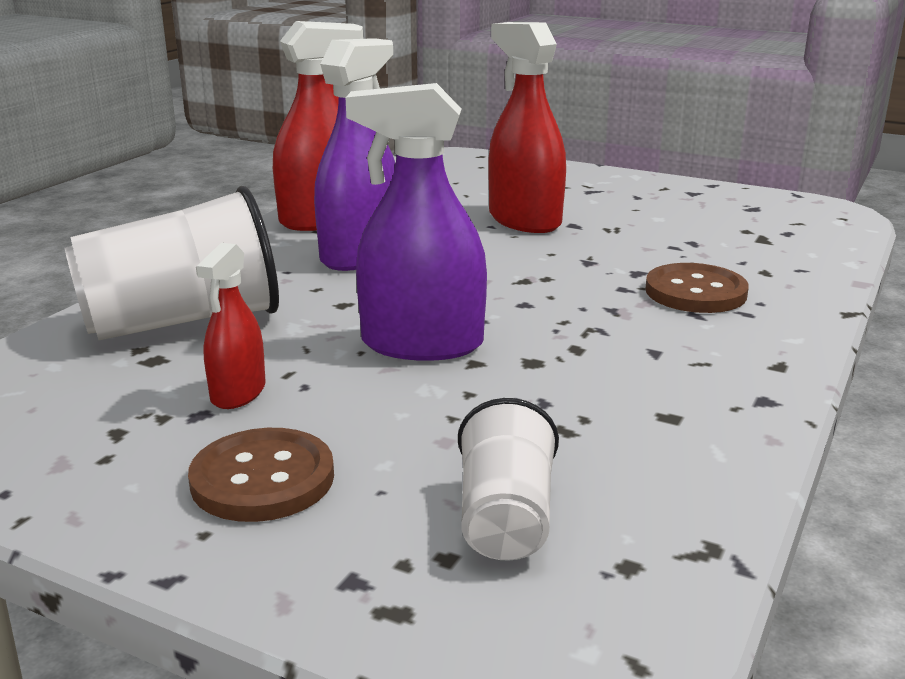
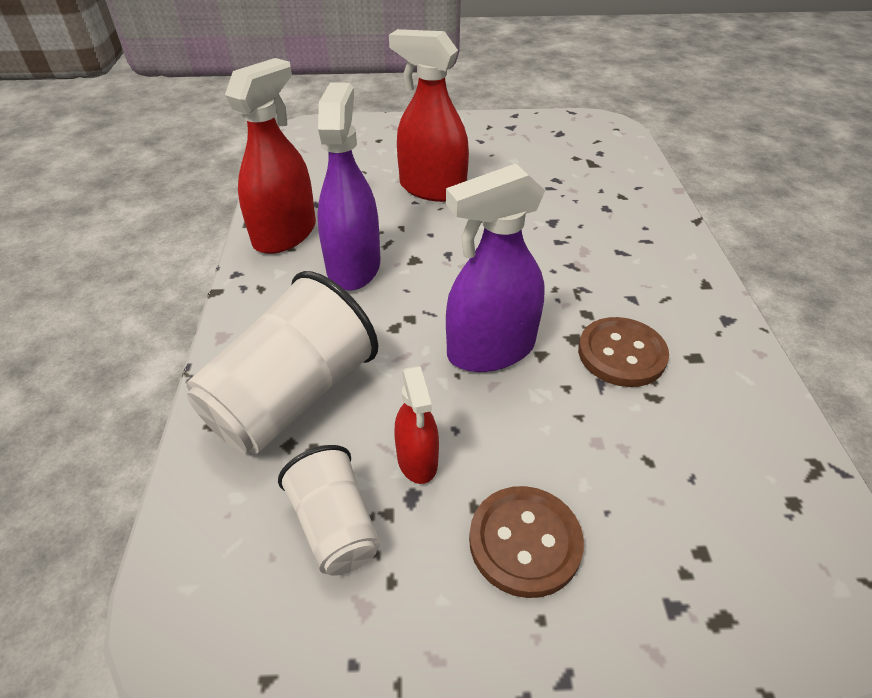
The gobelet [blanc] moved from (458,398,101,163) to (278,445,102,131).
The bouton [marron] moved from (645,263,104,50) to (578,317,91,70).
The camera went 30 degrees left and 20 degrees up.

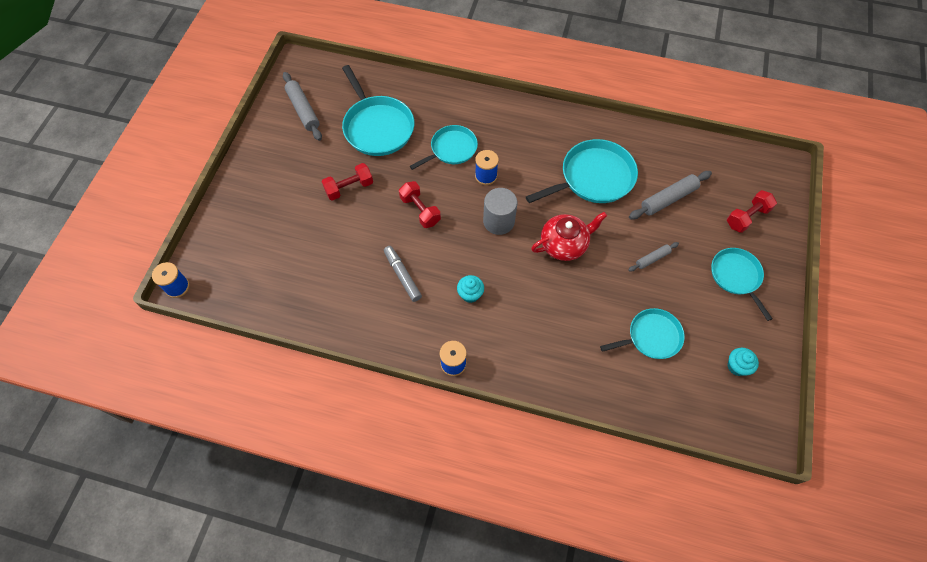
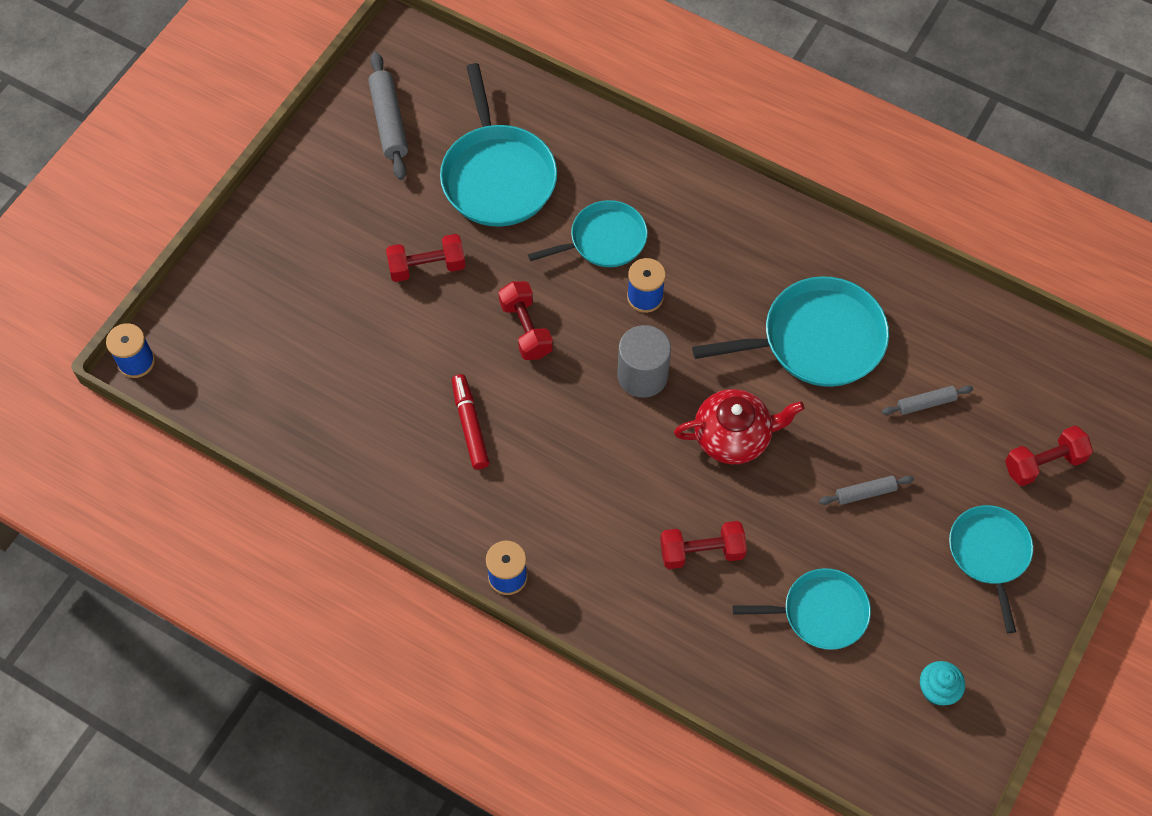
The feutre [gris] at (384,246,38,56) became the feutre [rouge] at (452,374,37,95).
The muffin [turquoise] at (457,275,27,28) disappeared.
The rouleau à pâtisserie [gris] at (629,171,83,49) changed to 0.57 times the size.
The haltère [rouge] at (660,521,87,48) appeared.
The camera went 15 degrees right and 0 degrees up.

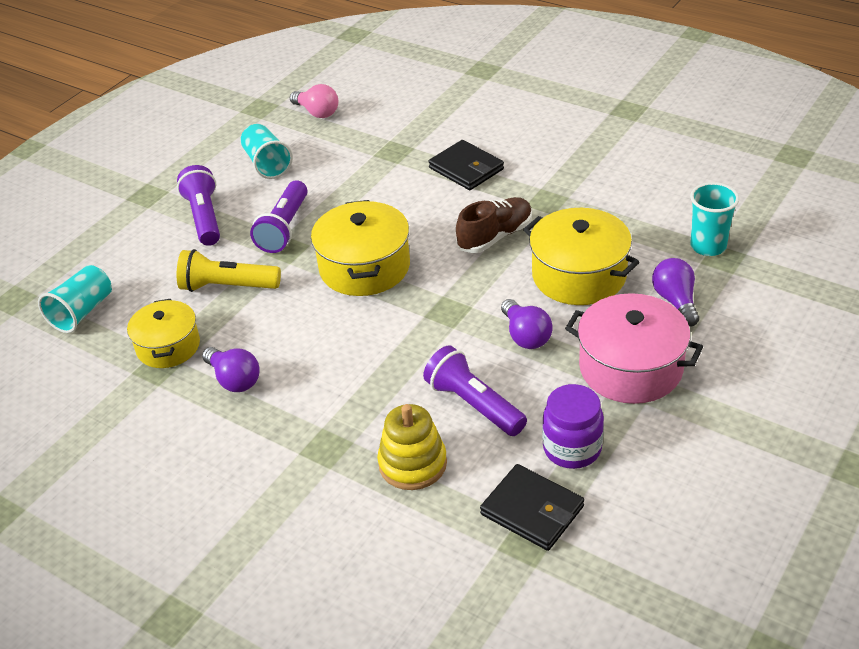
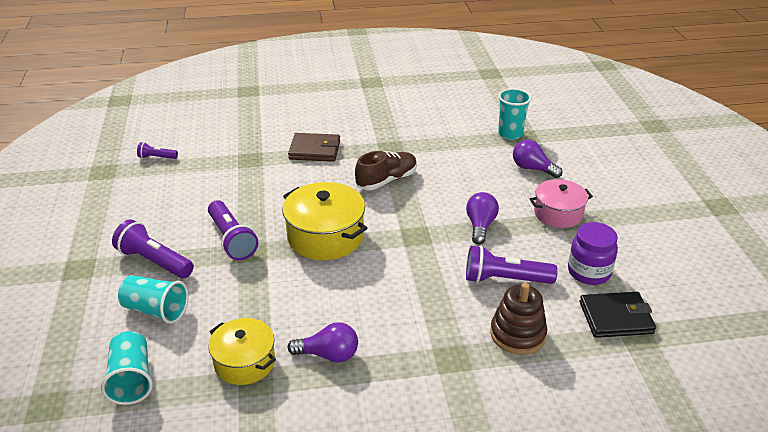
The lampe de poche [jaune] at (177,249,104,43) disappeared.
The gobelet [turquoise] moved from (241,124,52,55) to (118,275,70,49).
The ampoule [rose] at (290,84,48,34) was replaced by the lampe de poche [violet] at (137,142,41,17).
The jouet à empiler [jaune] at (377,404,70,86) became the jouet à empiler [marron] at (490,283,57,72).
The portefeuille [noir] at (428,140,76,50) became the portefeuille [marron] at (288,133,52,29).
The chaussure [marron] at (456,197,76,56) turned 45 degrees clockwise.
The ampoule [violet] at (501,299,52,50) turned 105 degrees counterclockwise.
The marmite [jaune] at (523,208,116,97) disappeared.
The marmite [rose] at (565,293,138,111) changed to 0.66 times the size.
The camera went 45 degrees left and 5 degrees down.

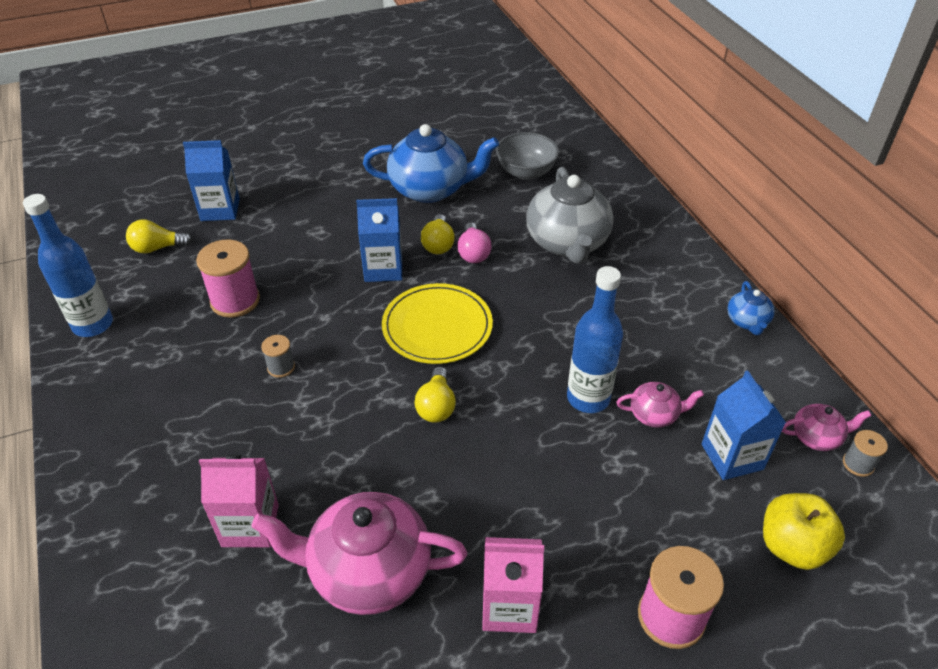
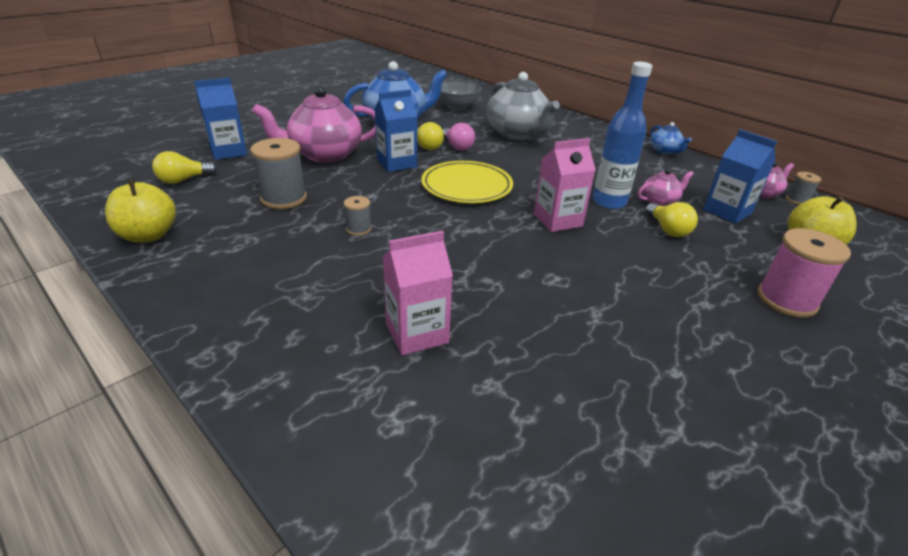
The bouteille [bleu] at (23,194,90,143) was replaced by the pomme [jaune] at (105,179,71,64).
The bobine [rose] at (196,239,64,79) became the bobine [gris] at (250,138,57,71).
The théière [rose] moved from (251,492,216,123) to (252,86,124,77).
The ampoule [jaune] moved from (415,367,41,56) to (645,202,53,35).
The brique de lait [rose] moved from (482,537,62,96) to (534,138,62,94).
The camera went 25 degrees left and 10 degrees down.

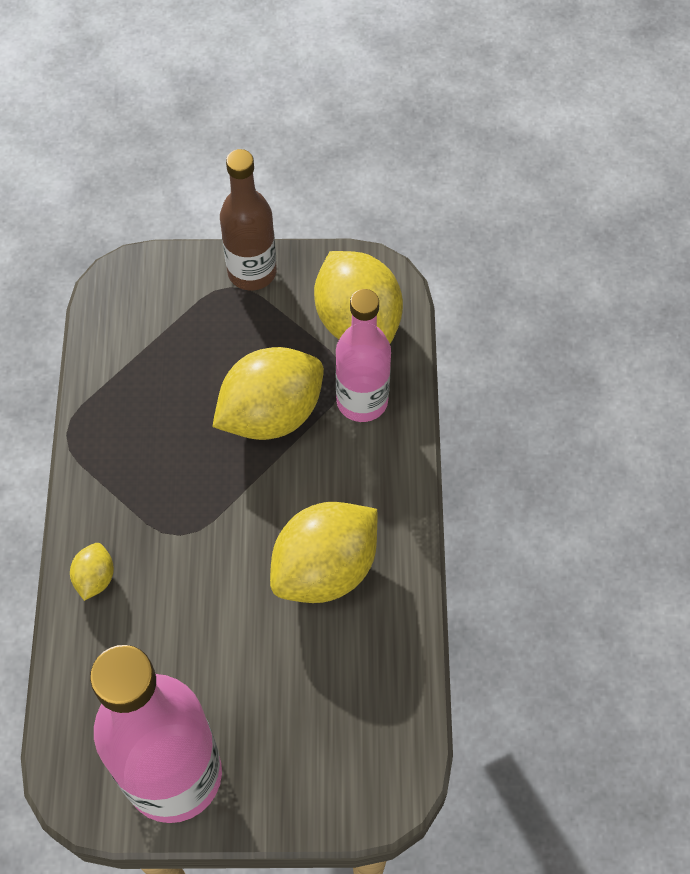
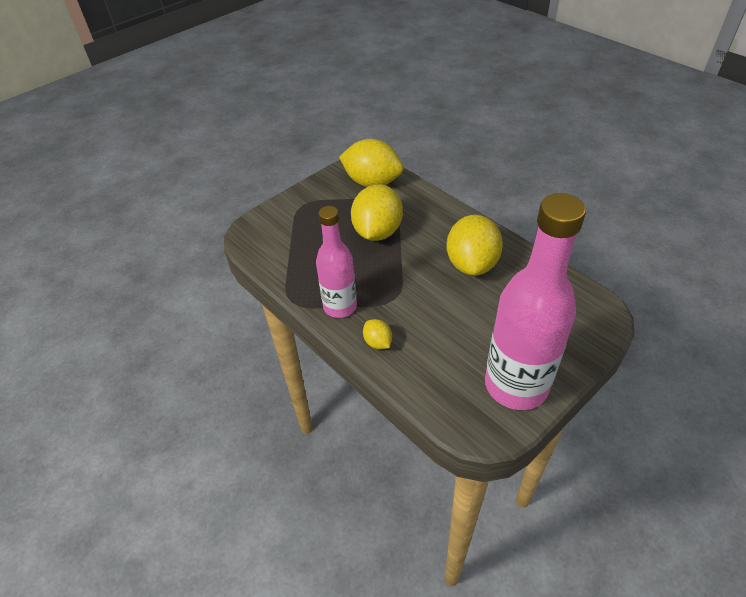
The bouteille [marron] at (220,149,57,141) disappeared.
The bouteille [rose] moved from (335,289,56,133) to (316,206,41,112).
The camera went 40 degrees left and 15 degrees down.

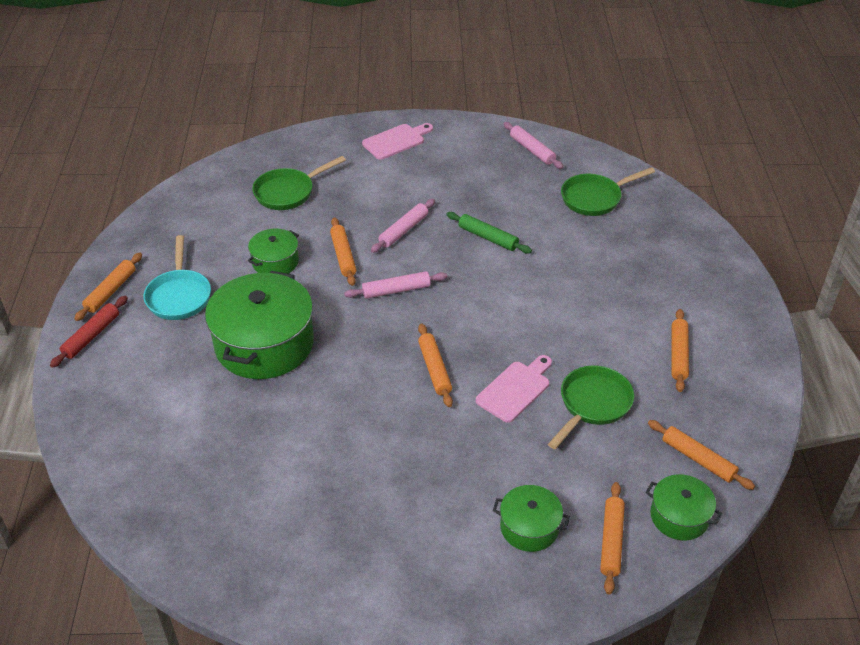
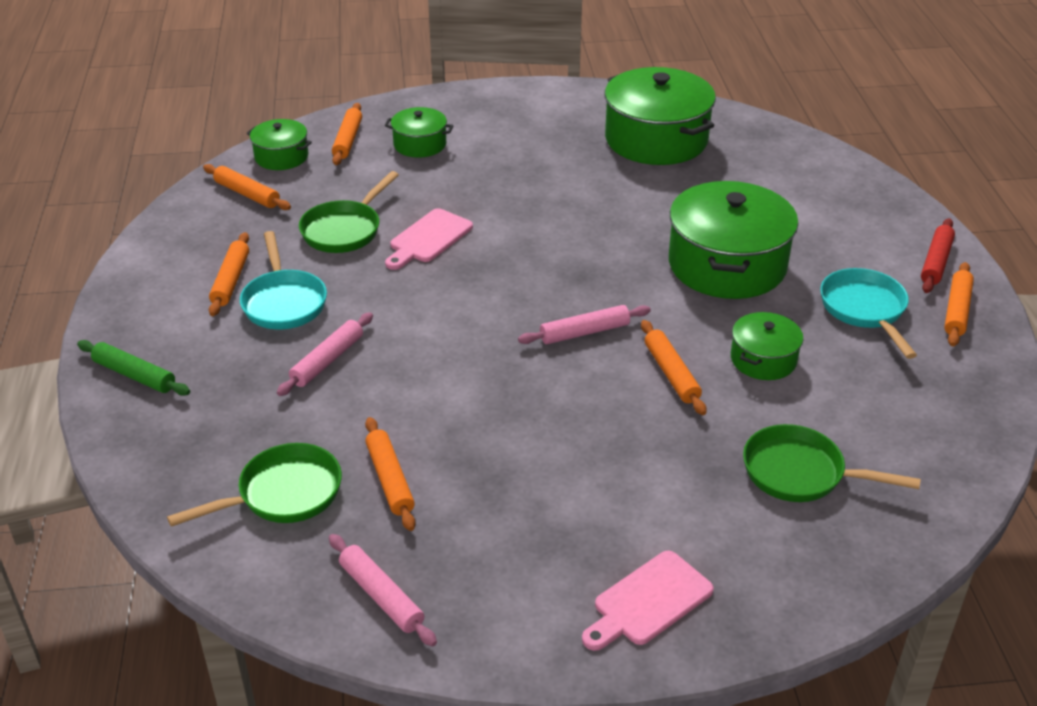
The poêle [vert] at (252,156,94,54) turned 120 degrees counterclockwise.
The rouleau à pâtisserie [rose] moved from (371,199,64,54) to (277,312,96,84).
The rouleau à pâtisserie [orange] moved from (418,323,35,84) to (365,417,51,114).
The rouleau à pâtisserie [vert] moved from (447,212,85,42) to (77,340,113,56).
The poêle [turquoise] at (240,231,87,99) appeared.
The marmite [vert] at (605,67,111,98) appeared.
The camera went 175 degrees right and 5 degrees down.

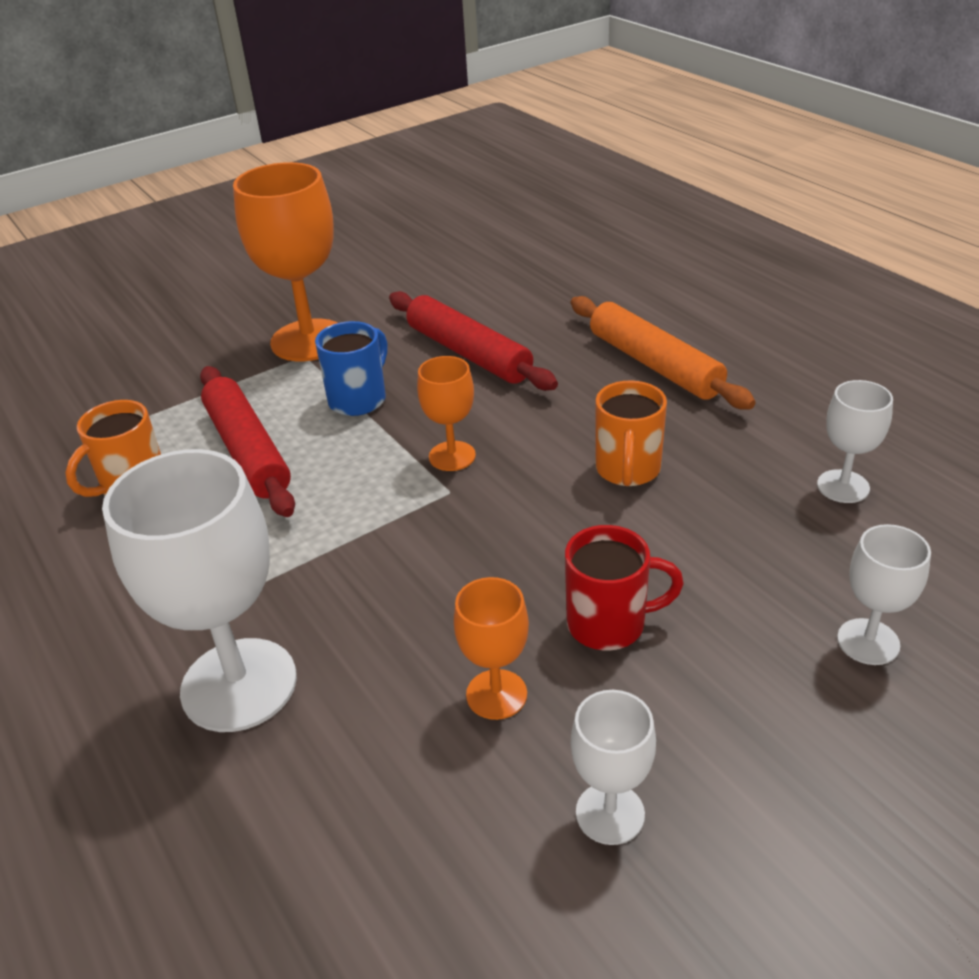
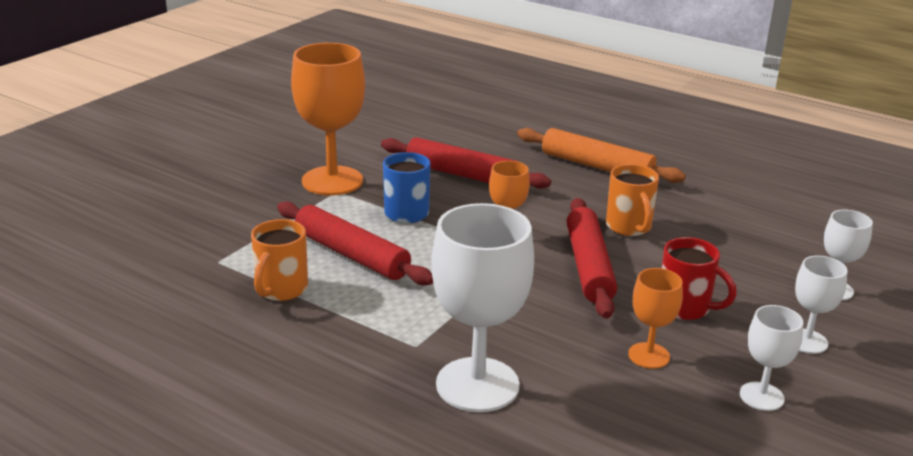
The tasse [rouge] at (565,525,119,125) turned 60 degrees clockwise.
The verre à pied [blanc] moved from (817,380,76,123) to (795,256,53,98).
The rouleau à pâtisserie [rouge] at (567,198,50,121) appeared.
The camera went 25 degrees left and 10 degrees down.

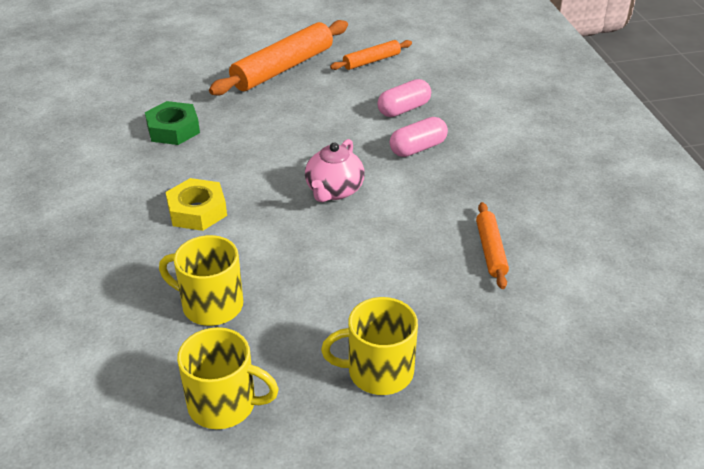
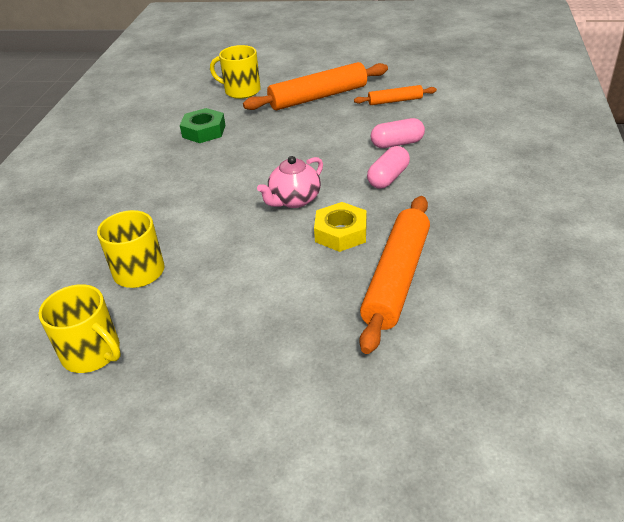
The écrou [jaune] moved from (166,178,61,53) to (314,202,53,50).
The tasse [jaune] moved from (321,297,97,98) to (210,45,51,54).
The gélule [rose] at (390,117,58,40) turned 45 degrees counterclockwise.
The rouleau à pâtisserie [orange] at (476,202,33,87) changed to 1.91 times the size.
The camera went 25 degrees right and 0 degrees up.

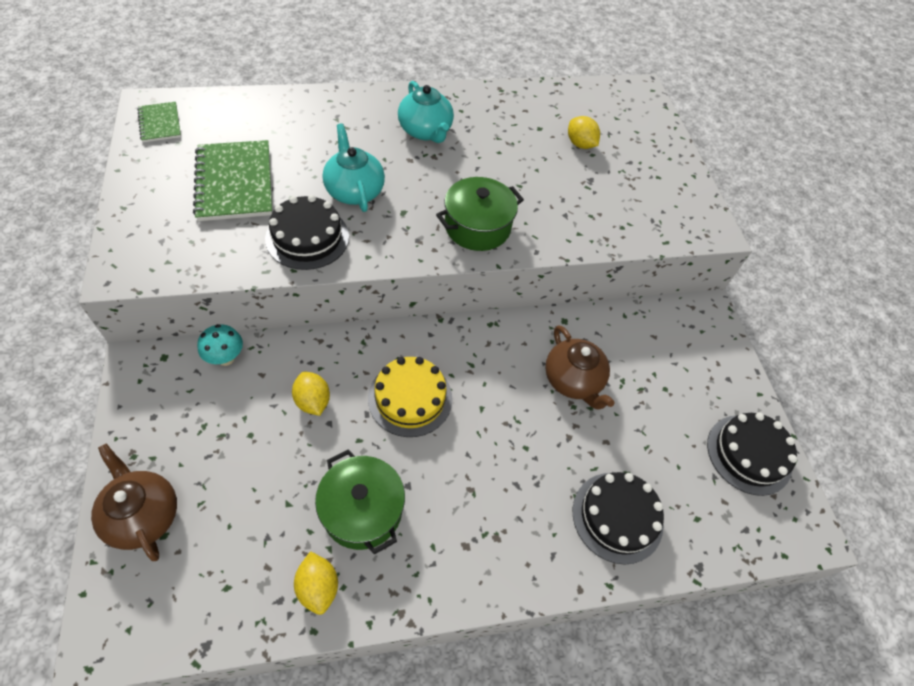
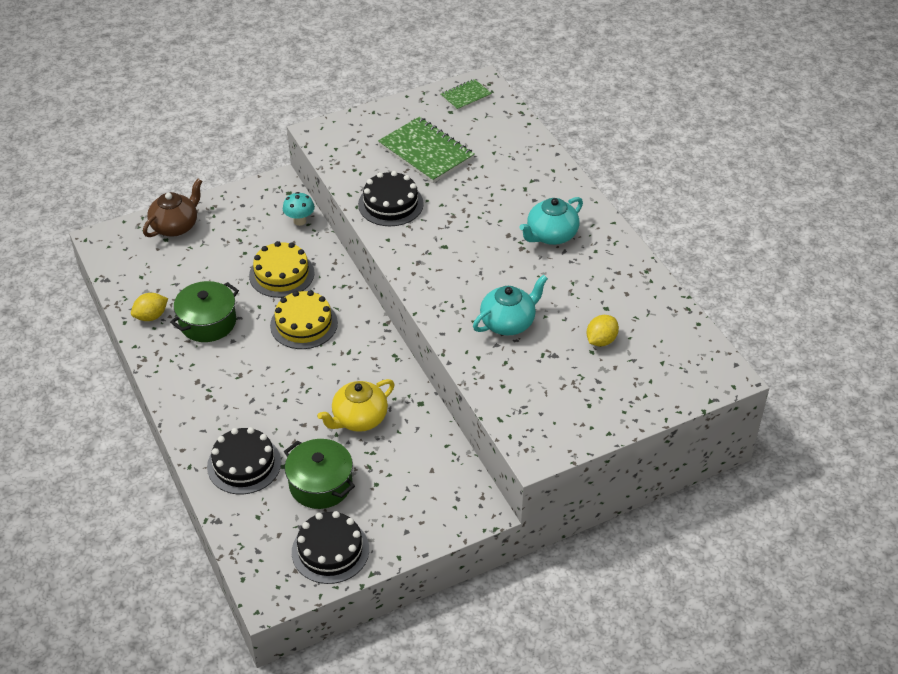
The carnet [vert] at (193,140,79,81) turned 75 degrees clockwise.
The citron [jaune] at (292,372,38,44) was replaced by the gâteau [jaune] at (249,241,66,57).
The théière [turquoise] moved from (323,123,62,89) to (473,275,75,60).
The marmite [vert] moved from (436,177,88,74) to (284,439,71,70).
The théière [marron] at (545,325,70,85) became the théière [jaune] at (317,379,78,53).
The camera went 80 degrees right and 10 degrees down.

